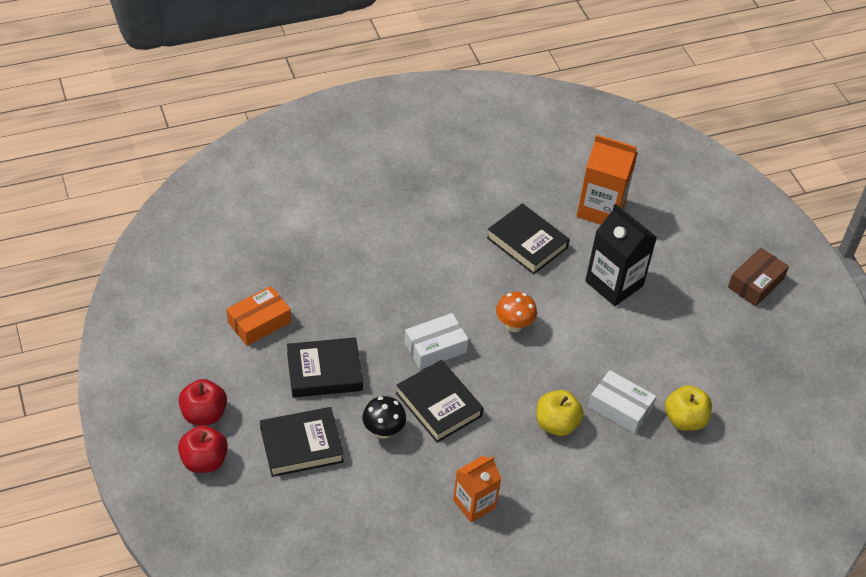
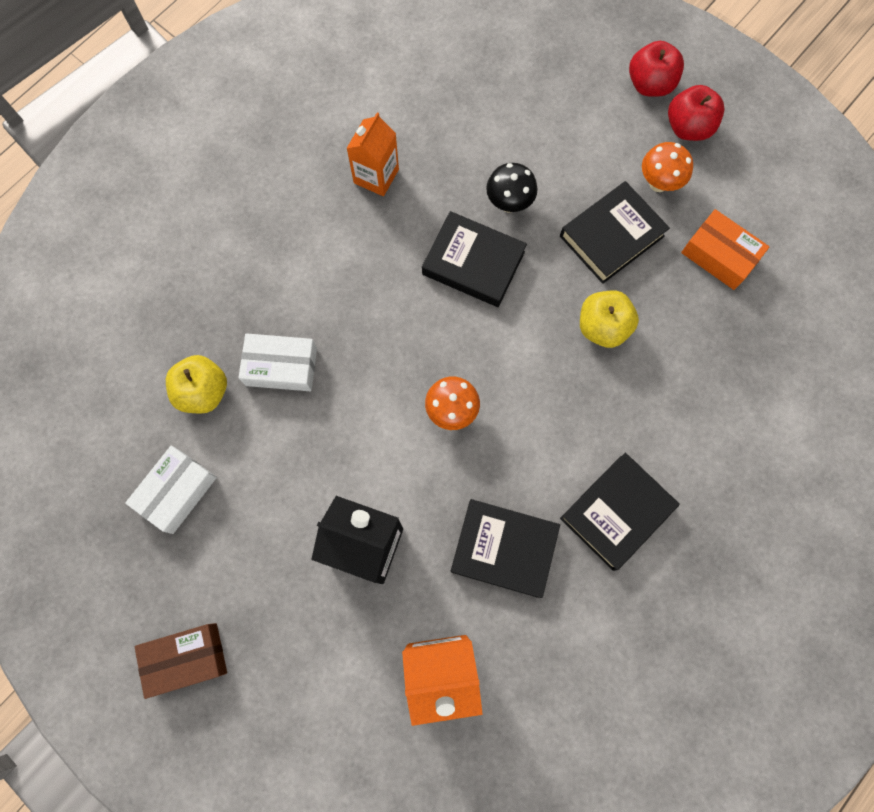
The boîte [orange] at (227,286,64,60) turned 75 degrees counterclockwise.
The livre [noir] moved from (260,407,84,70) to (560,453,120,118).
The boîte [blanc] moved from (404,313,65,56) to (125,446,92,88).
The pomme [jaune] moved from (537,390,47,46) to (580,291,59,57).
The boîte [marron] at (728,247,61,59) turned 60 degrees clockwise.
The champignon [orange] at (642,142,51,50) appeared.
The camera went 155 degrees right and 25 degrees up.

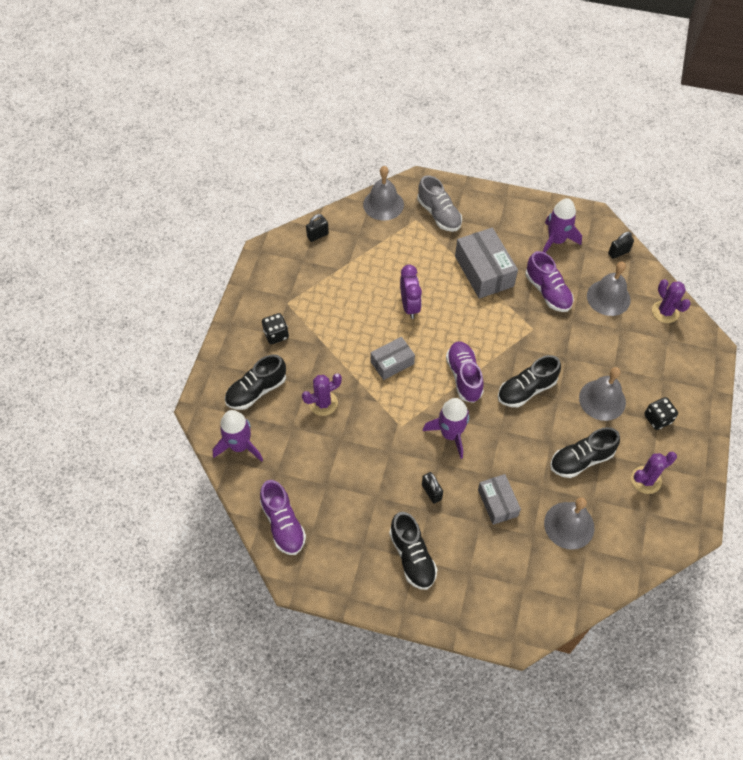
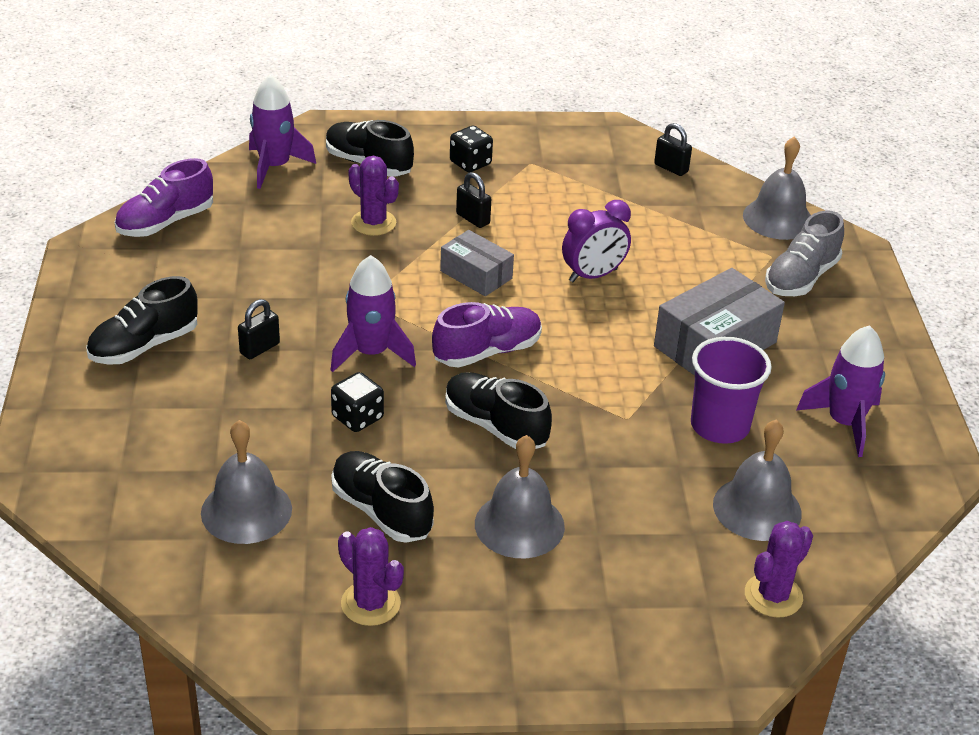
The boîte [gris] at (478,474,43,51) disappeared.
The chaussure [violet] at (526,251,48,61) was replaced by the gobelet [violet] at (691,337,81,107).
The cadenas [noir] moved from (608,232,26,27) to (456,172,35,56).
The dé [noir] moved from (644,397,34,33) to (331,372,53,60).
The camera went 70 degrees right and 20 degrees down.

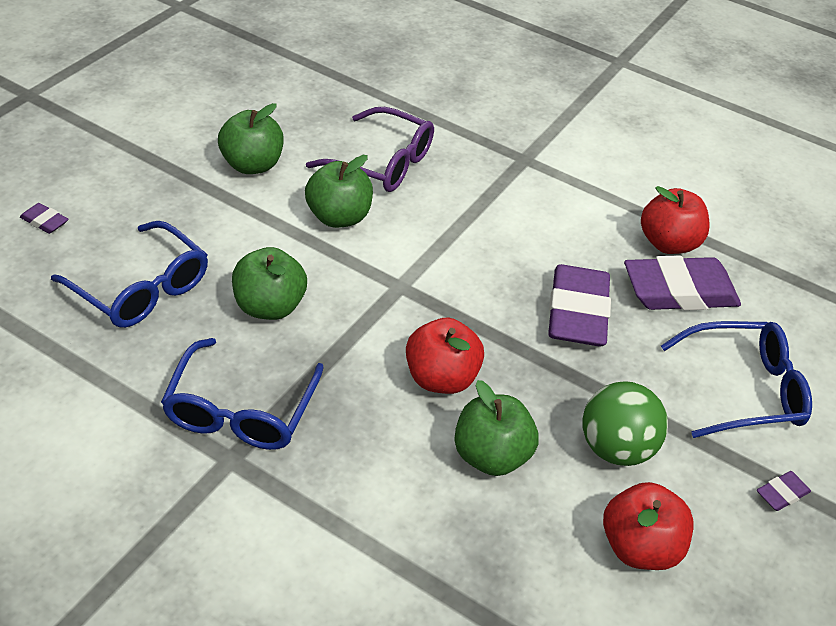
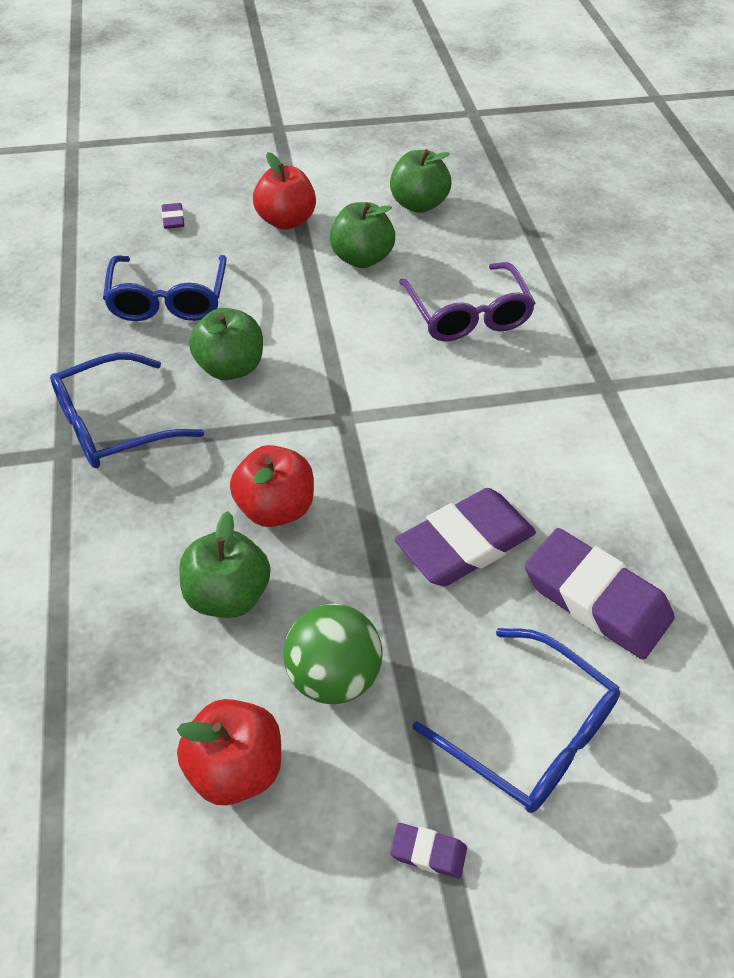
The pomme [vert] moved from (305,155,68,73) to (390,149,61,64).
The pomme [rouge] moved from (641,186,69,68) to (253,152,63,78).
The camera went 50 degrees right and 5 degrees up.

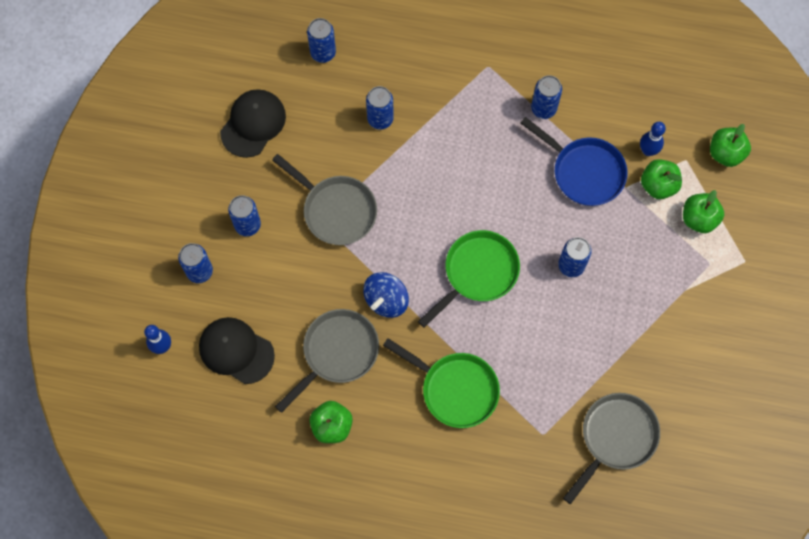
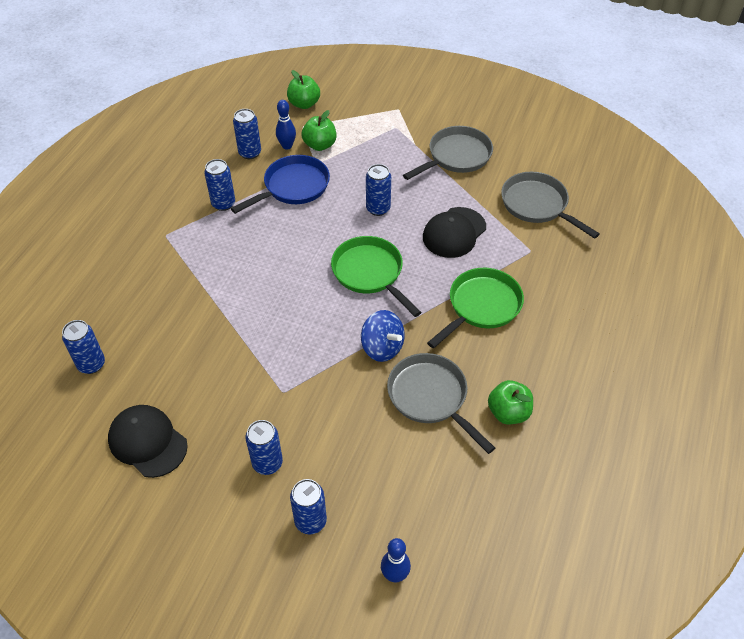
The casquette [noir] moved from (199,317,76,67) to (423,207,63,51).
The poêle [gris] moved from (272,154,105,91) to (403,126,90,54).
The canette [bleu] moved from (366,86,28,44) to (233,109,28,50).
The pomme [vert] at (683,190,41,43) disappeared.
The camera went 80 degrees left and 20 degrees down.

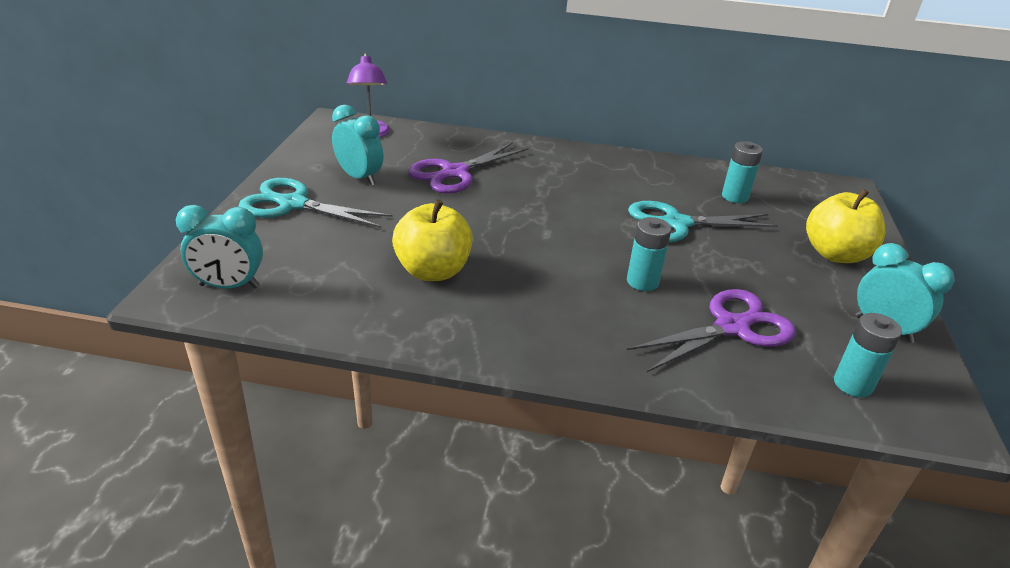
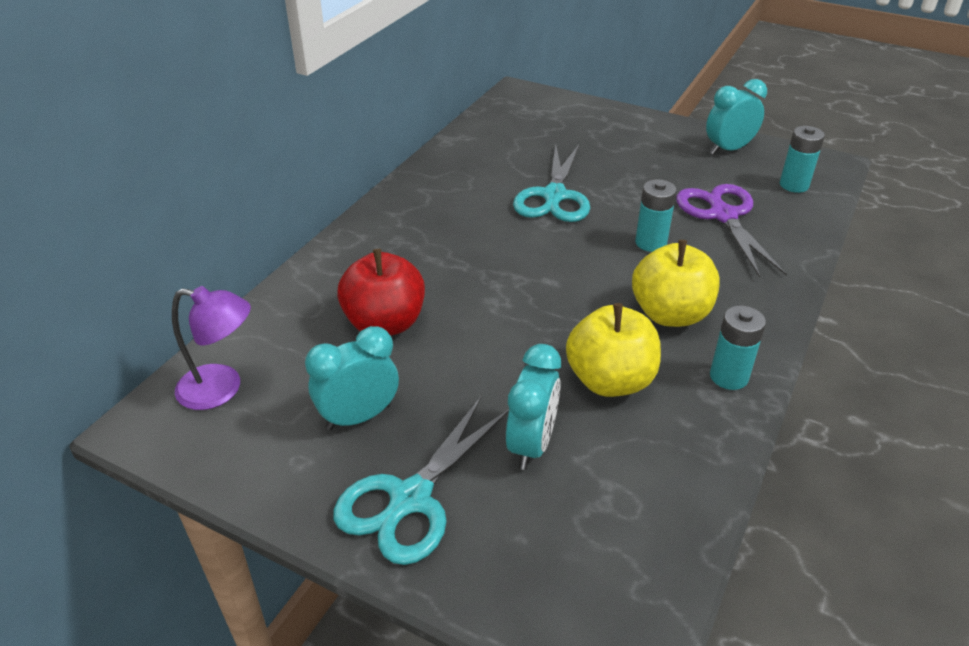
The réveil [turquoise] moved from (176,205,87,83) to (506,344,55,126).
The ciseaux [violet] at (408,142,120,52) was replaced by the pomme [rouge] at (337,249,88,87).
The pile [turquoise] moved from (722,141,41,62) to (710,305,56,85).
The pomme [jaune] moved from (806,189,79,74) to (632,240,88,87).
The camera went 70 degrees left and 5 degrees up.

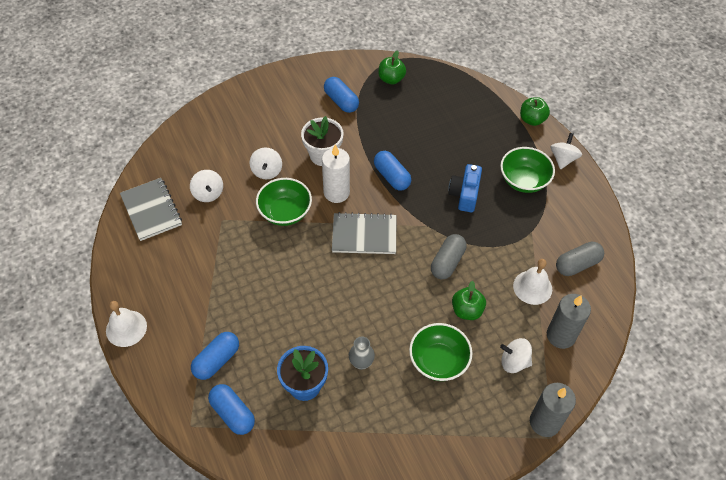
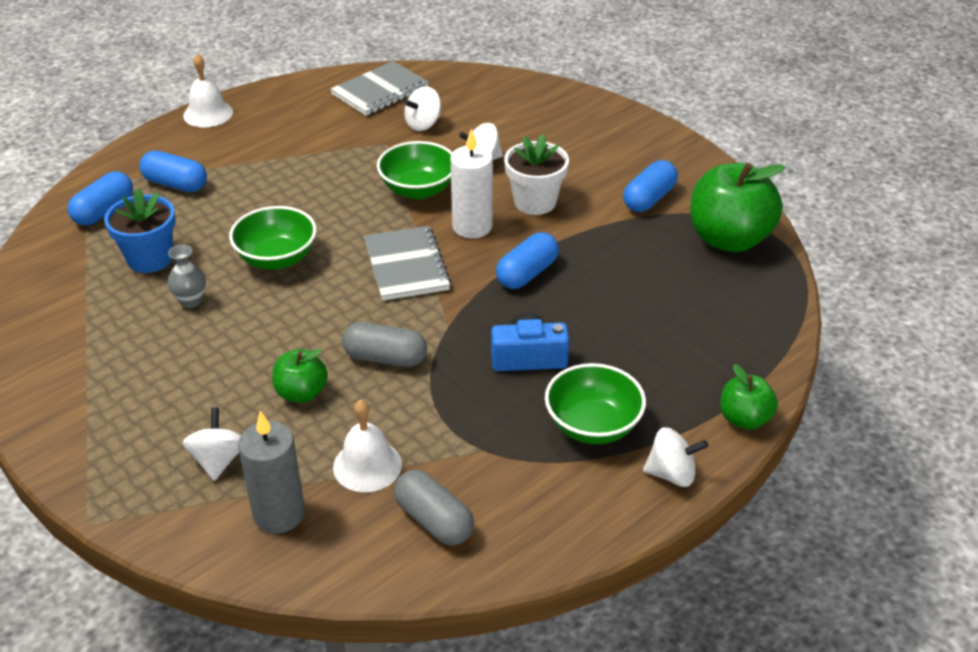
The pomme [vert] at (378,50,28,34) changed to 1.89 times the size.
The bol [vert] moved from (409,323,64,58) to (229,206,88,64).
The bougie [gris] at (530,383,46,54) disappeared.
The camera went 75 degrees right and 15 degrees down.

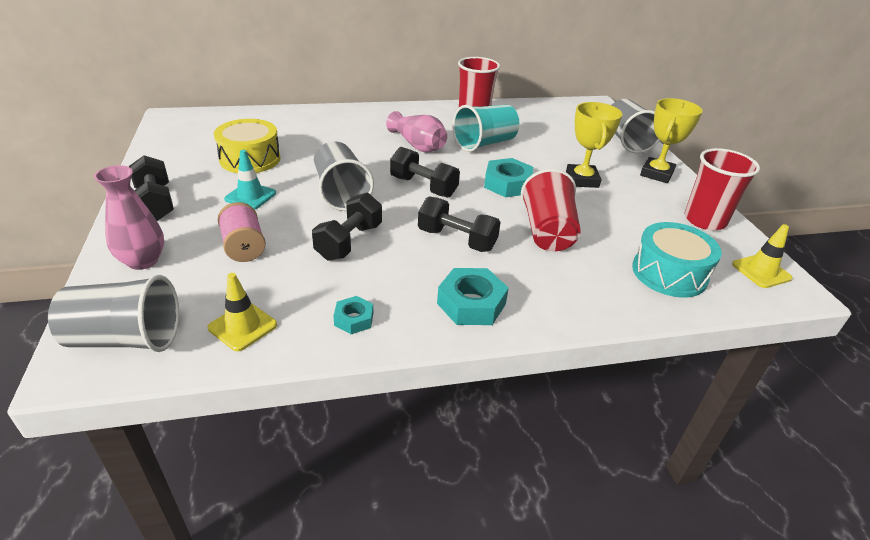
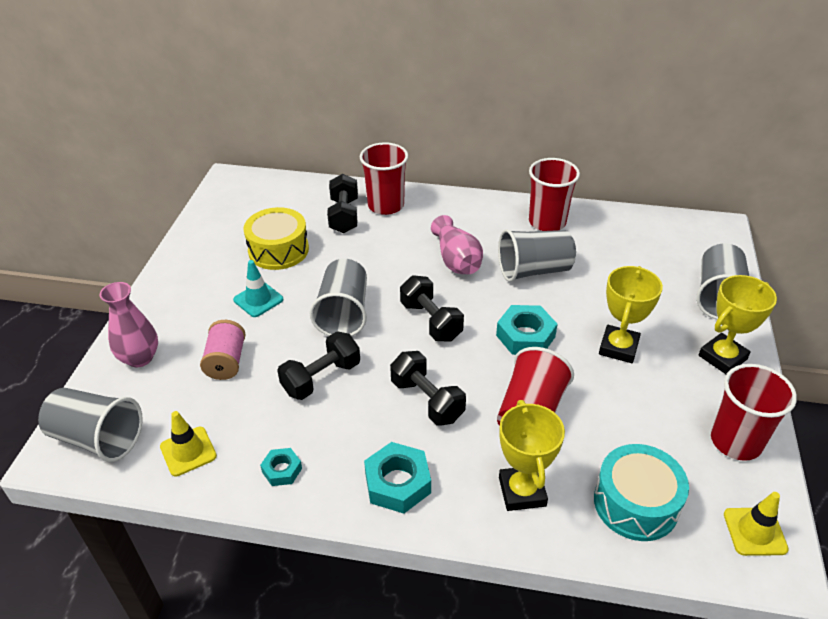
The haltère [noir] moved from (129,155,45,66) to (327,174,31,59).
The gobelet [turquoise] at (452,105,67,47) became the gobelet [gris] at (498,229,78,53).
The gobelet [rouge] at (360,142,48,73) appeared.
The trophée [jaune] at (499,400,66,111) appeared.
The camera went 25 degrees right and 5 degrees up.

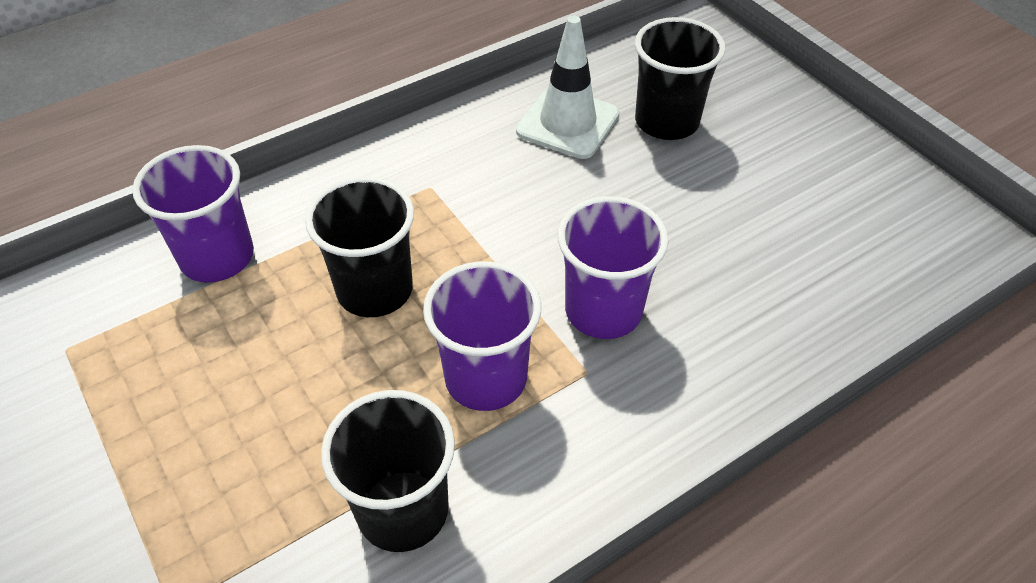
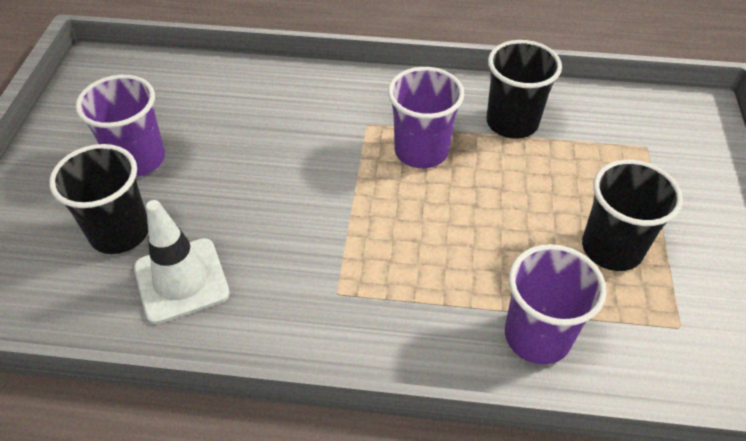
The gobelet [noir] moved from (305,177,109,140) to (582,160,101,111).
The gobelet [violet] moved from (558,196,111,143) to (76,75,89,102).
The camera went 140 degrees left and 0 degrees up.

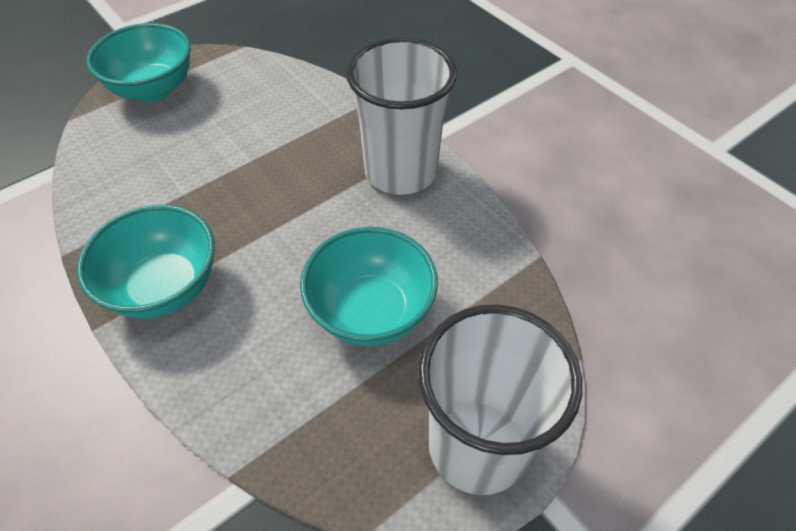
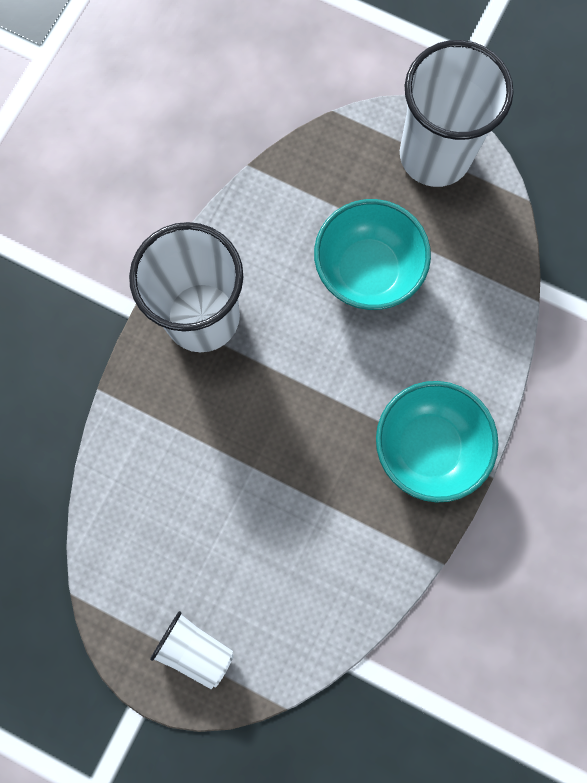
The bol [turquoise] at (87,23,104,79) was replaced by the gobelet [blanc] at (150,611,84,78).
The camera went 115 degrees left and 25 degrees up.

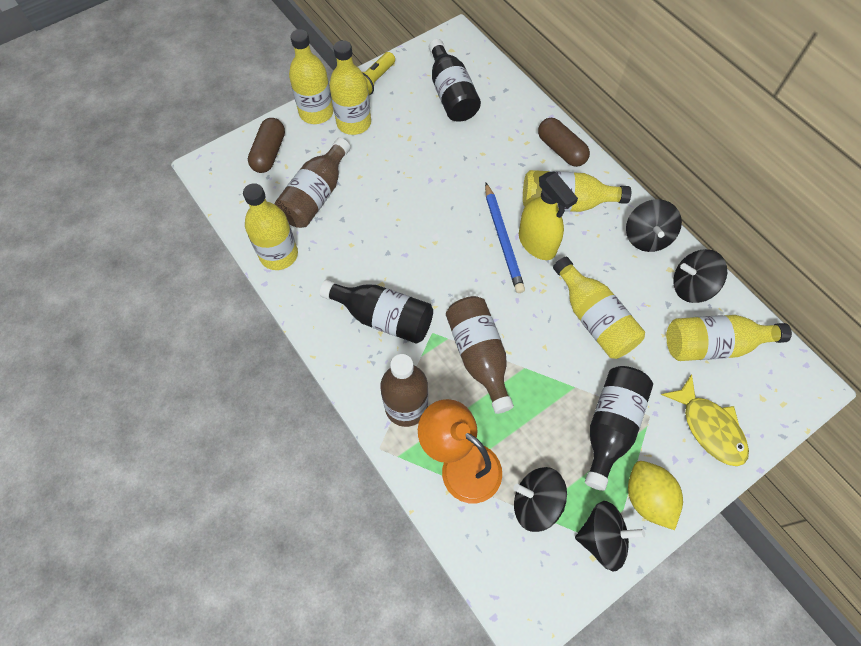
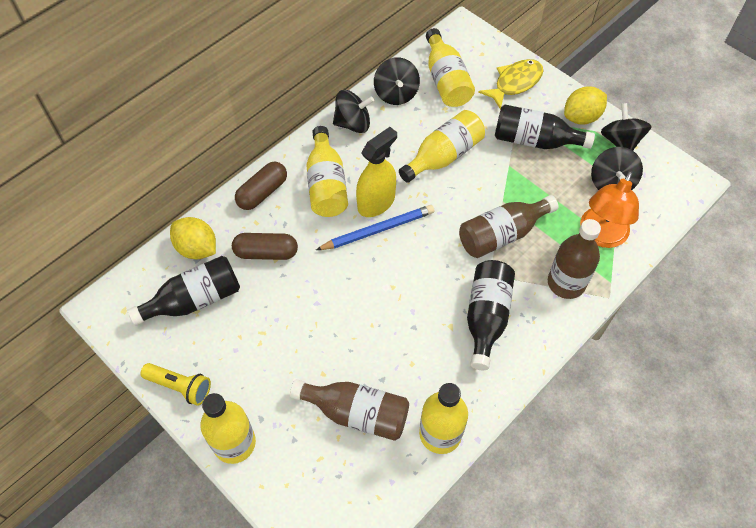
The gélule [marron] moved from (248,118,37,55) to (232,233,66,27).
The bouteille [jaune] at (329,40,42,95) disappeared.
The citron [jaune] at (170,217,46,42) appeared.
The camera went 100 degrees left and 5 degrees down.

